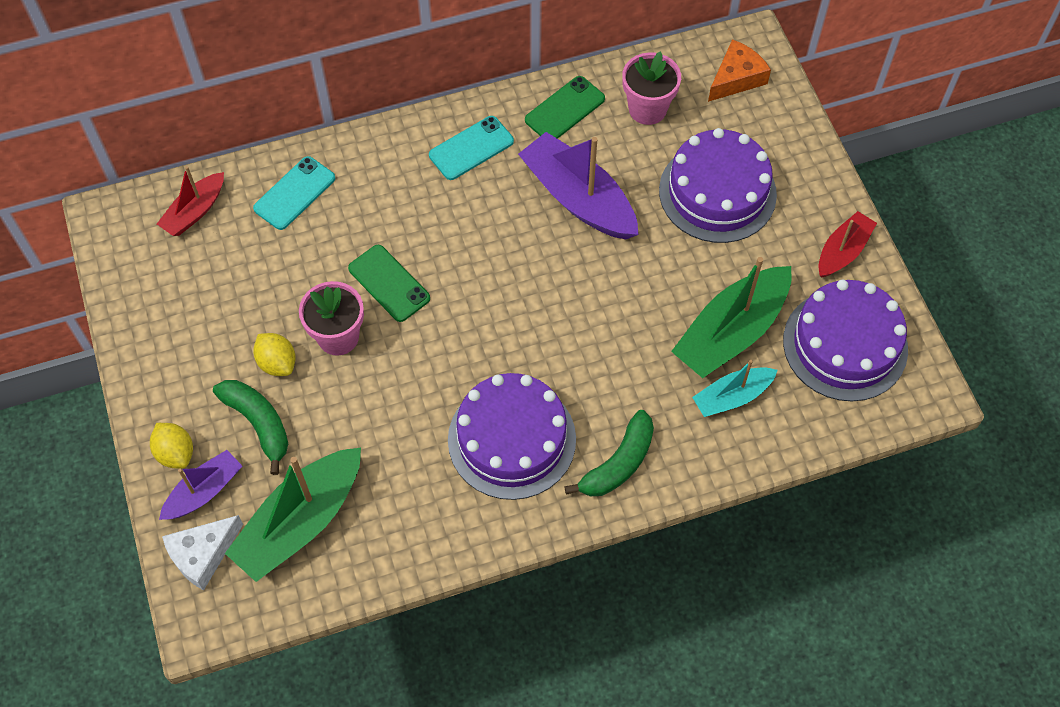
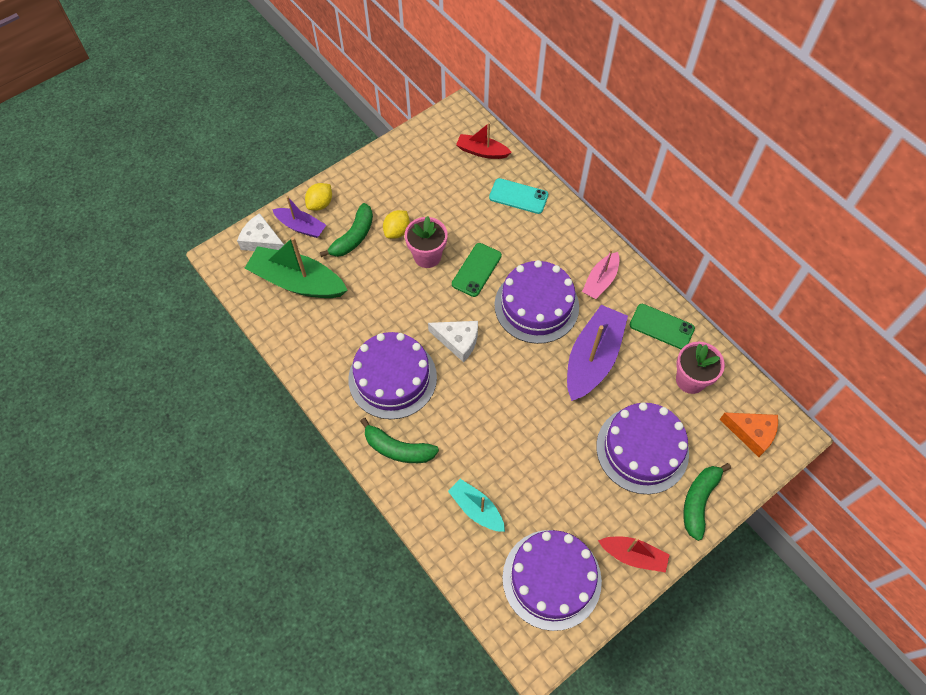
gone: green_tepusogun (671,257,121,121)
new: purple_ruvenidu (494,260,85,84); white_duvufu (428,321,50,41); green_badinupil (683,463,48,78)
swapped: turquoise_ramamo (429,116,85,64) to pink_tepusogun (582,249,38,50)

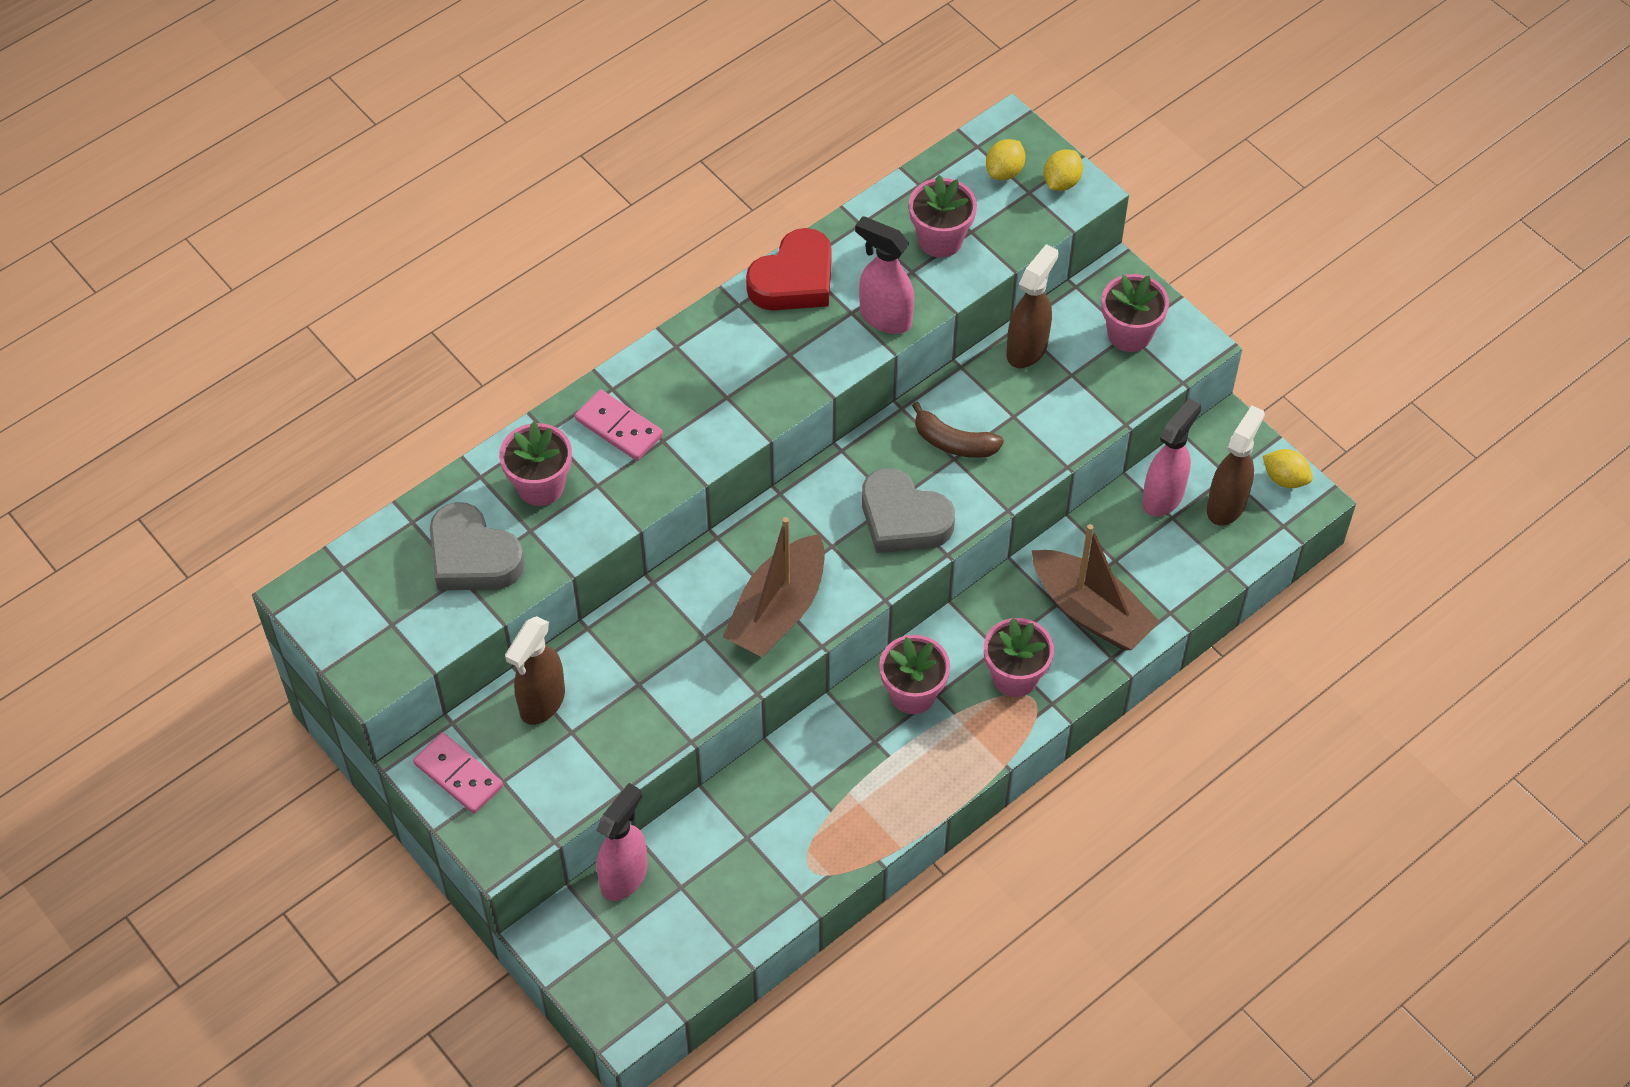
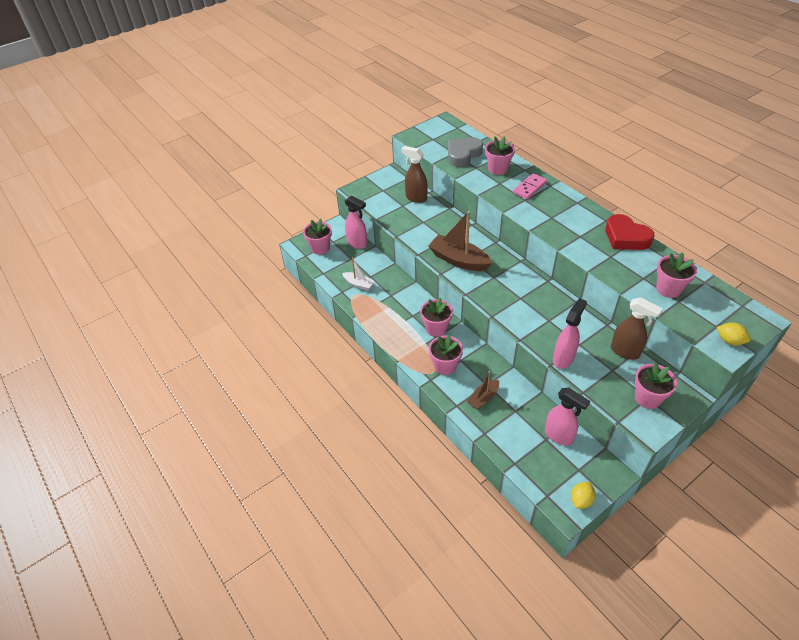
gone: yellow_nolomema (986,139,39,41); brown_badinupil (912,402,92,56); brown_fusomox (1207,405,58,120); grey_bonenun (862,468,93,85); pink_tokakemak (413,733,90,81)
new: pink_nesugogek (303,219,29,36); white_tepusogun (342,257,33,34)
shifted: pink_fusomox (855,216,59,118) to (553,298,34,71)
scaled: brown_tepusogun (1032,524,128,127) = (467,370,32,40) x0.56

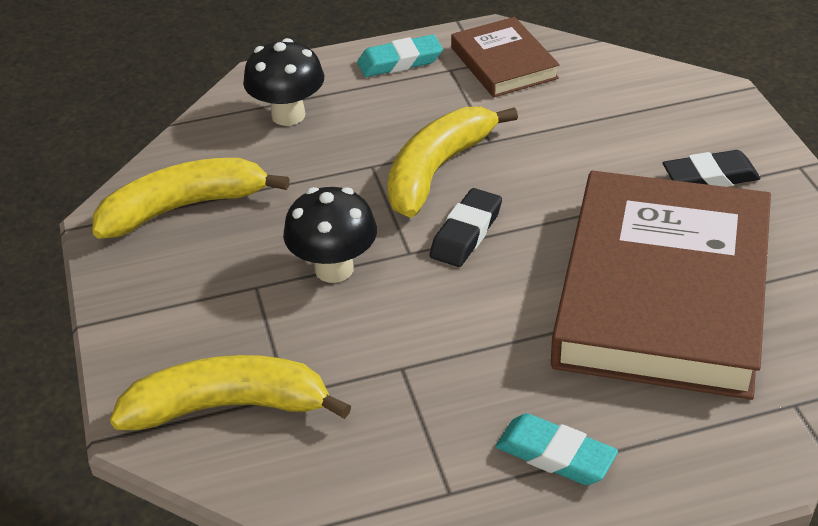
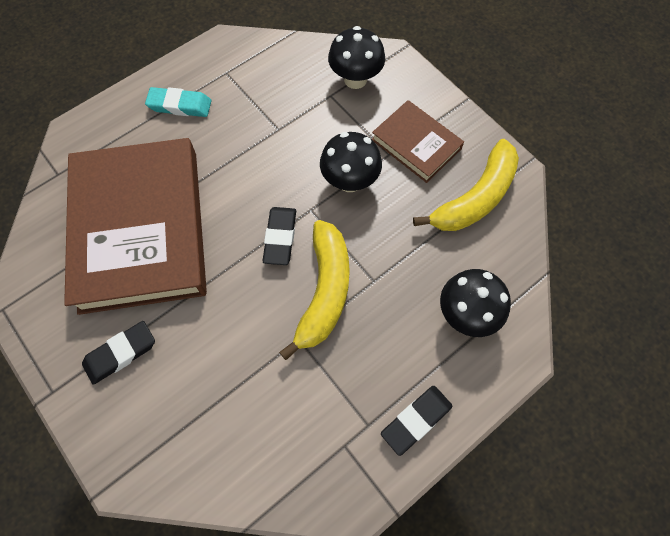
shifted: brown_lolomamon (451,17,109,80) to (372,100,92,83)
swapped: yellow_badinupil (110,355,241,75) to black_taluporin (328,26,57,63)
repainted: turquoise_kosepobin (357,34,86,43) to black_kosepobin (381,386,71,70)

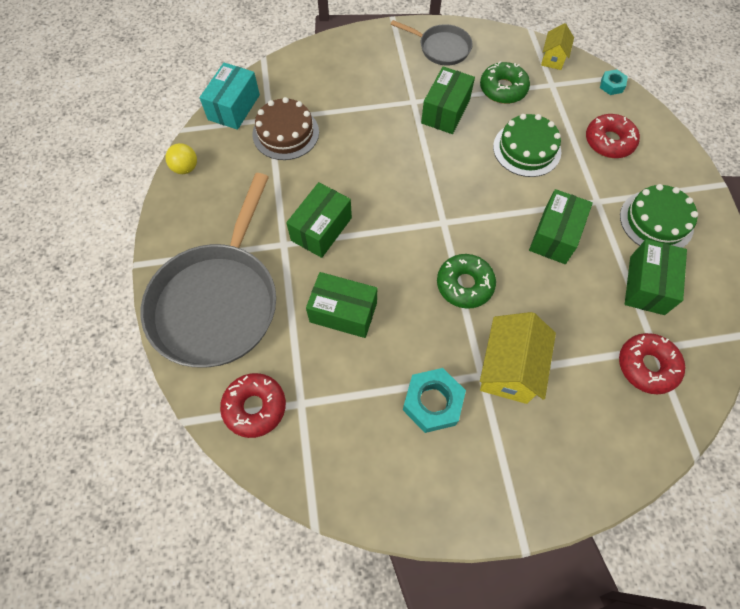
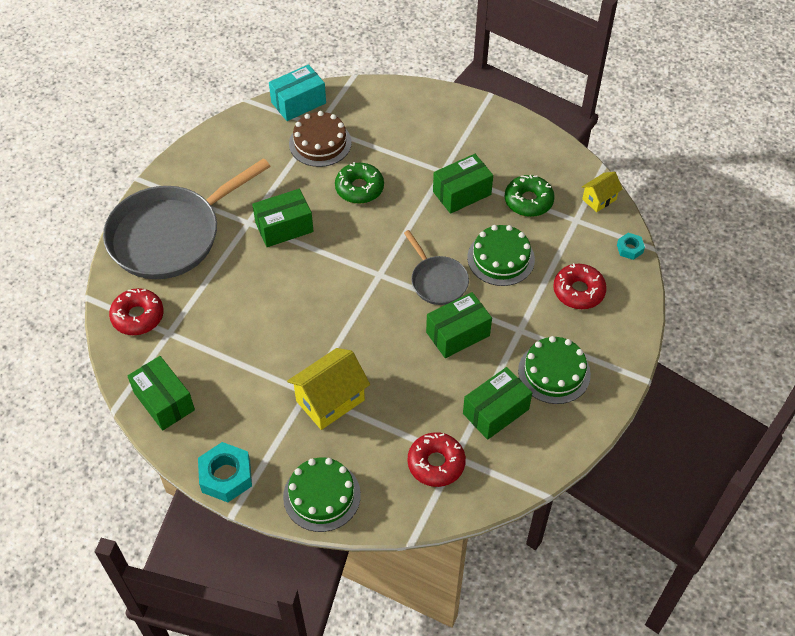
gone: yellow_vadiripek (165,143,32,31)
new: green_ruvenidu (283,458,78,74)
shifted: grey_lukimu (391,20,82,45) to (404,230,65,75); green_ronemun (437,254,59,55) to (335,162,49,42); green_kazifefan (306,272,71,66) to (127,356,68,75); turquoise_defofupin (403,368,63,65) to (198,442,54,60)

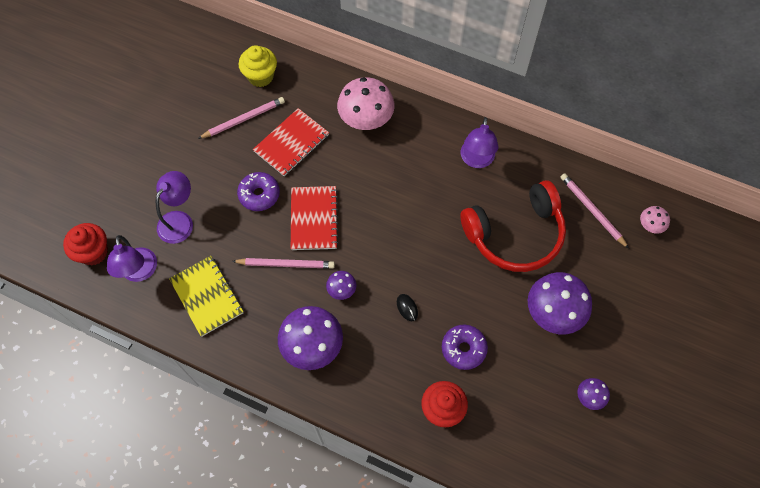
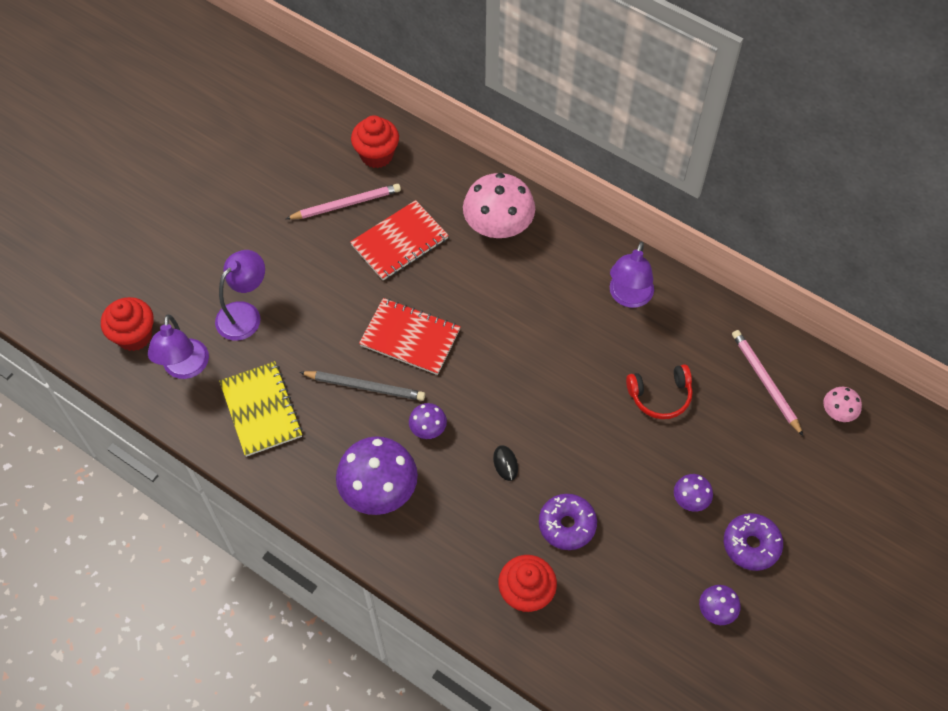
shifted: purple_ronemun (237,172,43,39) to (724,513,59,58)
repainted: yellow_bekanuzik (238,45,39,42) to red_bekanuzik (351,115,48,53); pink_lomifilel (232,258,103,11) to grey_lomifilel (299,371,126,30)
rotated: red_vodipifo (291,186,48,64) = (359,298,102,77) 75 degrees counterclockwise
scaled: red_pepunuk (460,180,106,92) = (626,364,66,55) x0.51; purple_taluporin (528,272,64,62) = (674,474,39,38) x0.49

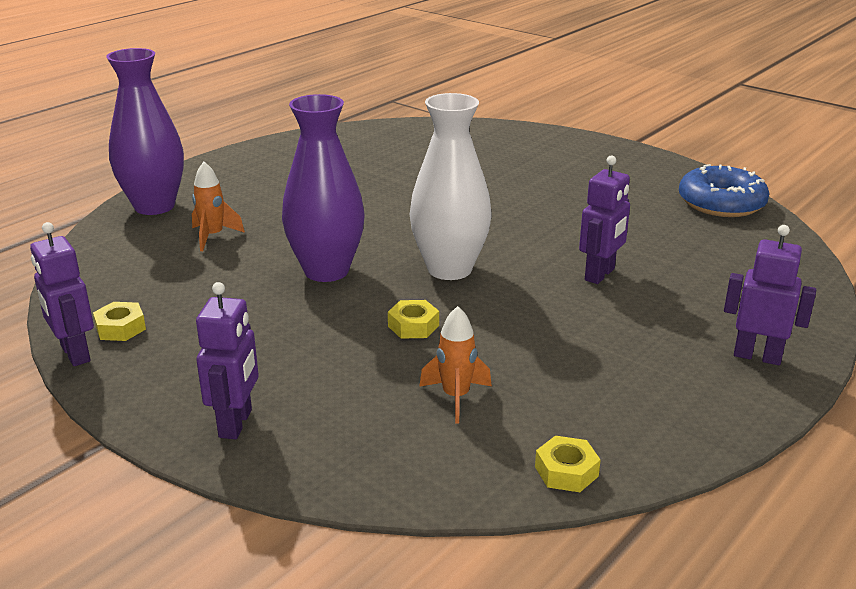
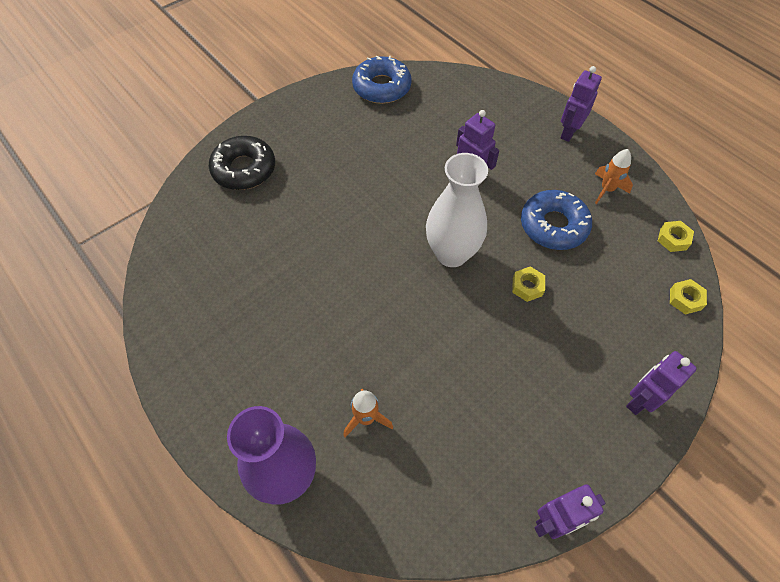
gone: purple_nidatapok (282,94,83,188)
new: black_ronemun (209,136,66,54); blue_ronemun (521,190,71,60)
shifted: yellow_defofupin (93,302,53,39) to (670,279,37,36); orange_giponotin (419,306,73,117) to (595,149,38,55)
rotated: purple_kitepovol (196,282,63,157) = (626,351,71,64) 60 degrees counterclockwise

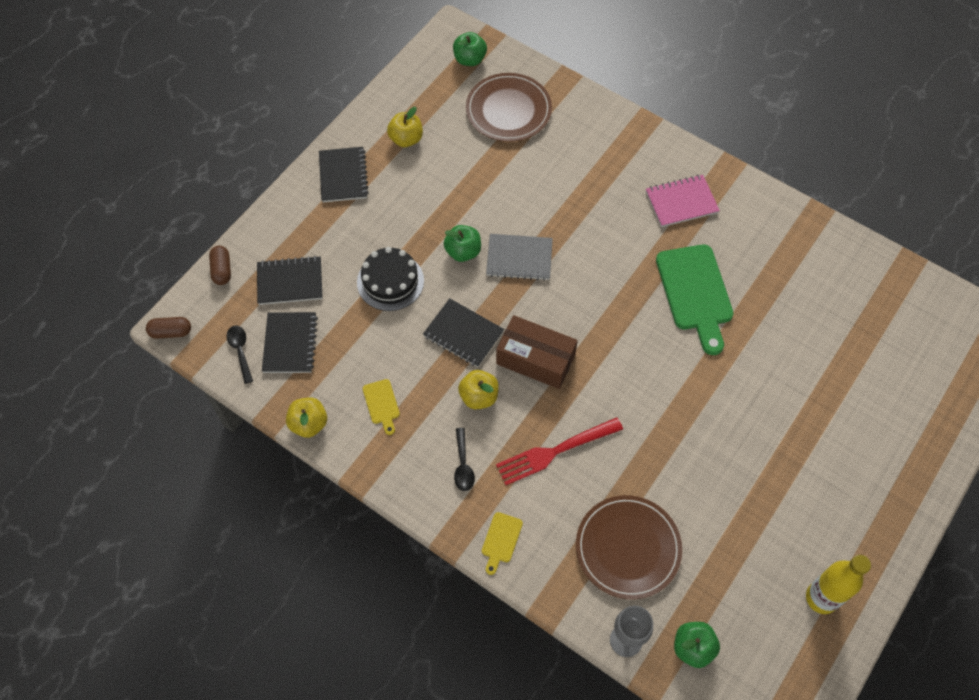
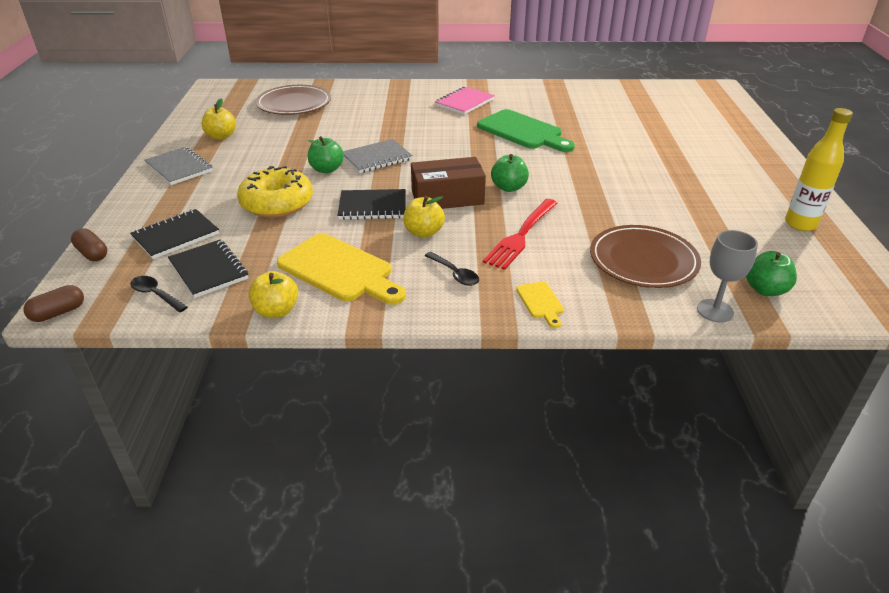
shifted: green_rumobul (453,32,34,34) to (491,154,38,38)
swapped: black_ruvenidu (357,247,67,64) to yellow_ronemun (237,166,76,52)
repainted: black_vodipifo (319,147,50,55) to grey_vodipifo (144,147,69,38)
scaled: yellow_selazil (363,379,37,56) = (277,233,129,72) x2.16

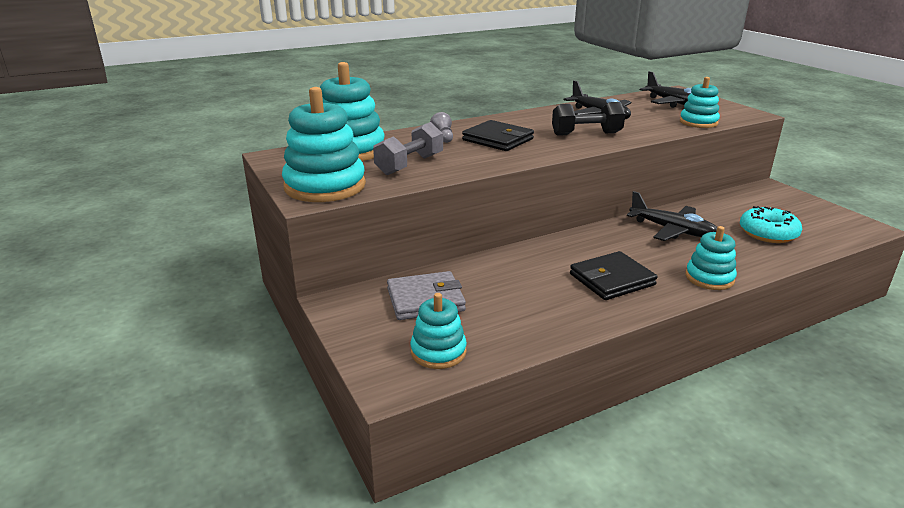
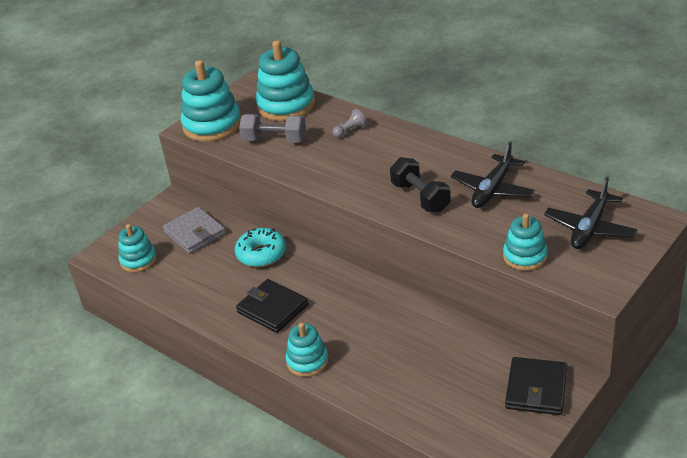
gone: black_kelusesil (627,191,90,50)
shifted: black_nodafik (462,120,72,31) to (505,357,62,58); turquoise_ronemun (740,206,62,37) to (235,228,51,39)

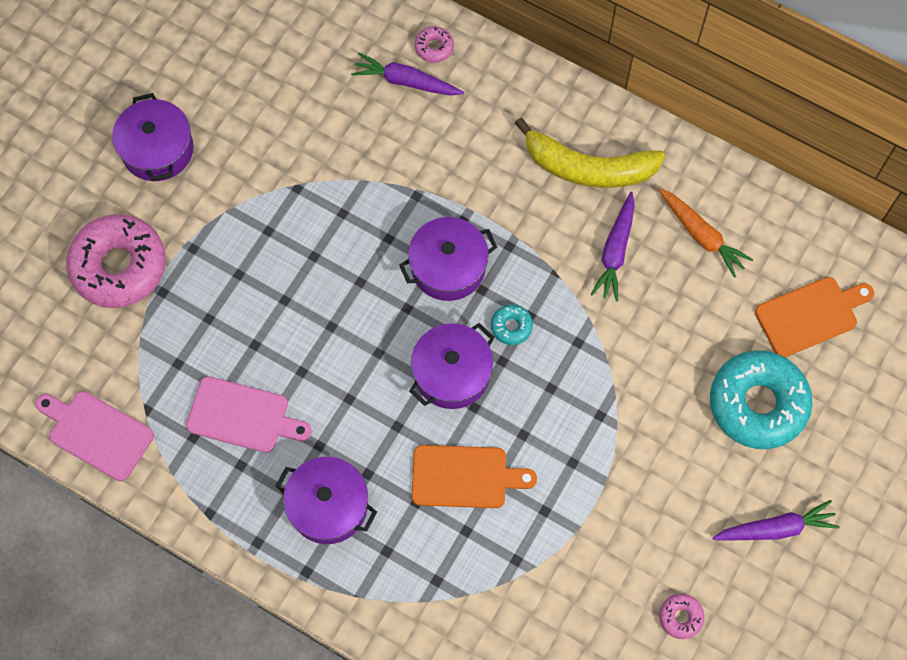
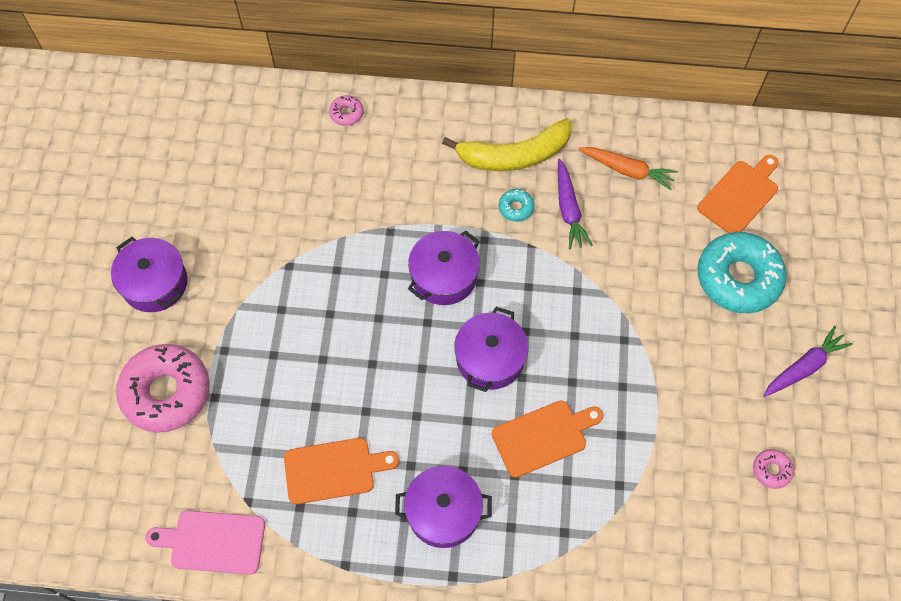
gone: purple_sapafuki (351,52,113,44)
shifted: turquoise_ronemun (491,305,42,40) to (499,189,35,33)
repainted: pink_selazil (186,376,126,77) to orange_selazil (284,438,115,66)

